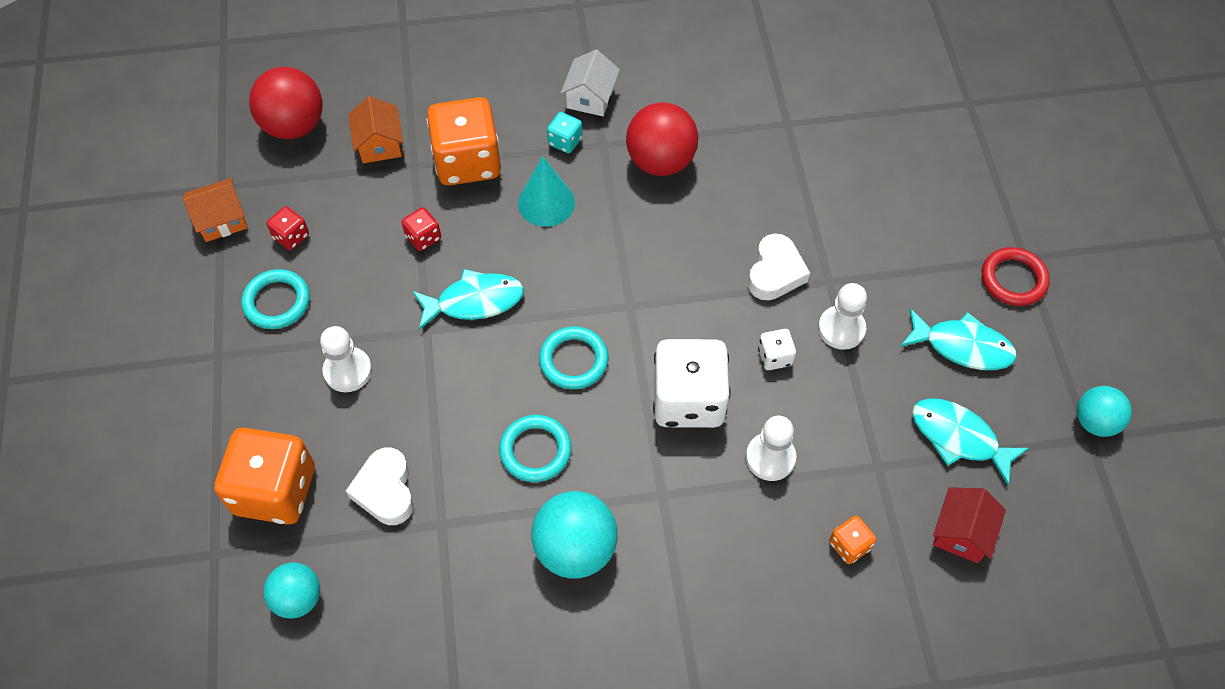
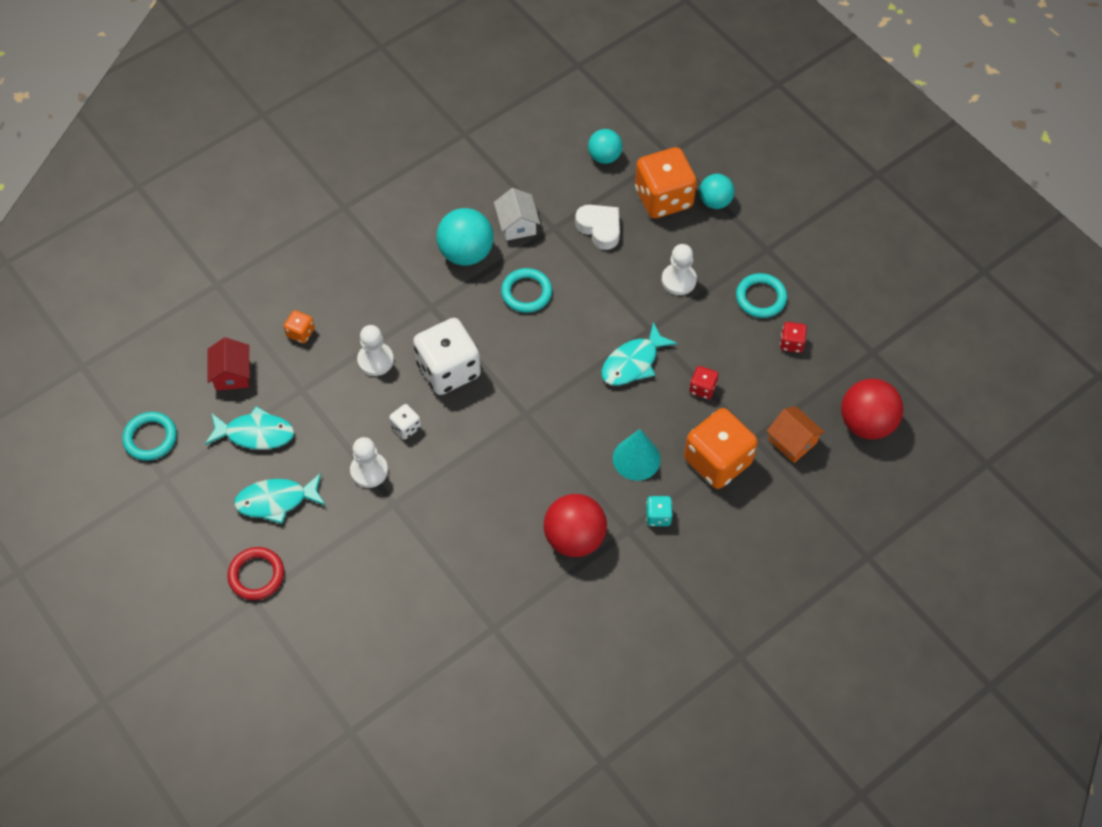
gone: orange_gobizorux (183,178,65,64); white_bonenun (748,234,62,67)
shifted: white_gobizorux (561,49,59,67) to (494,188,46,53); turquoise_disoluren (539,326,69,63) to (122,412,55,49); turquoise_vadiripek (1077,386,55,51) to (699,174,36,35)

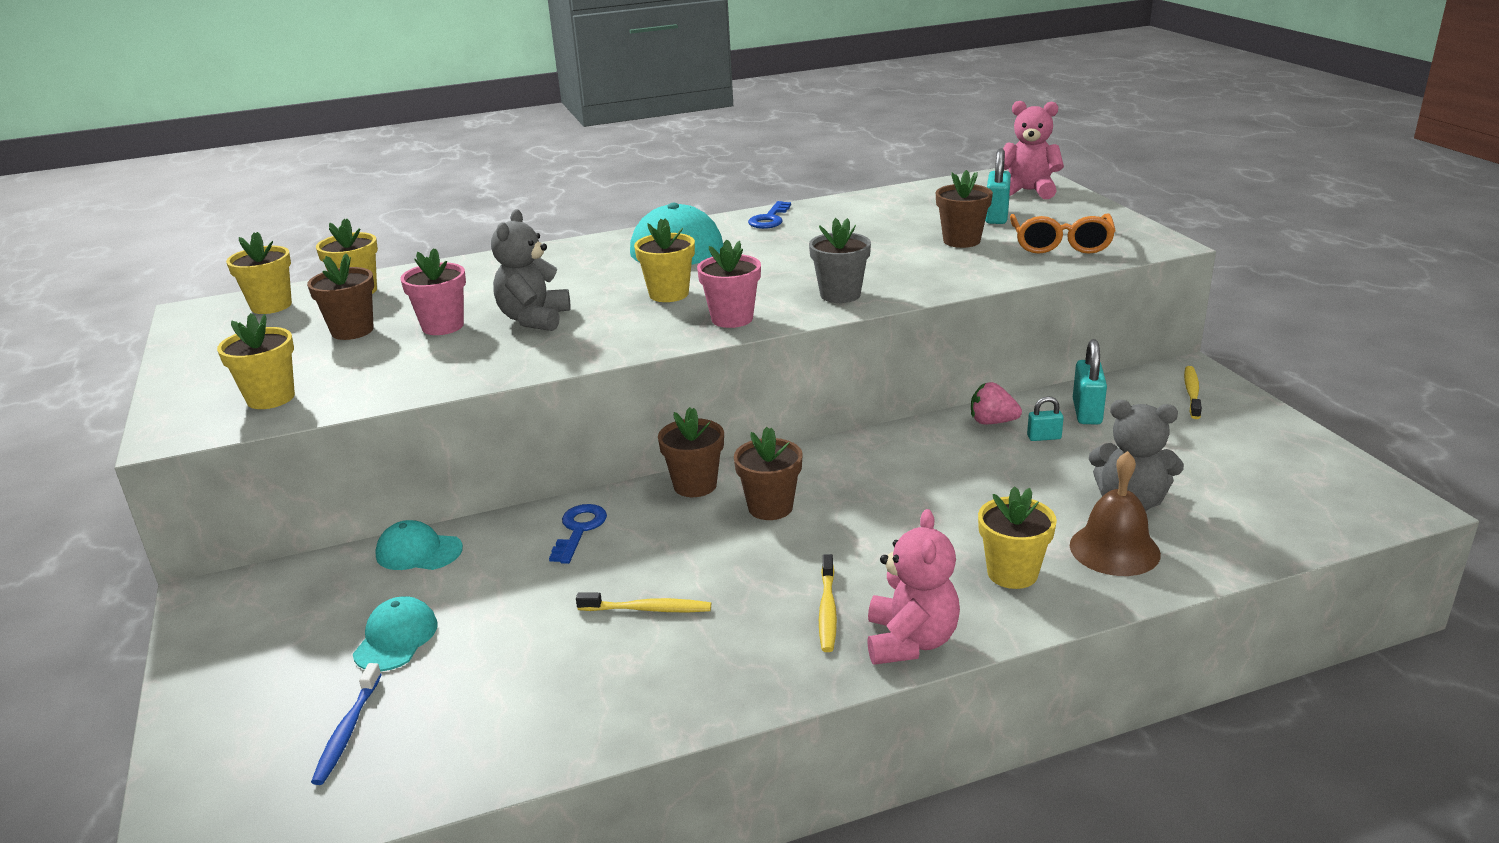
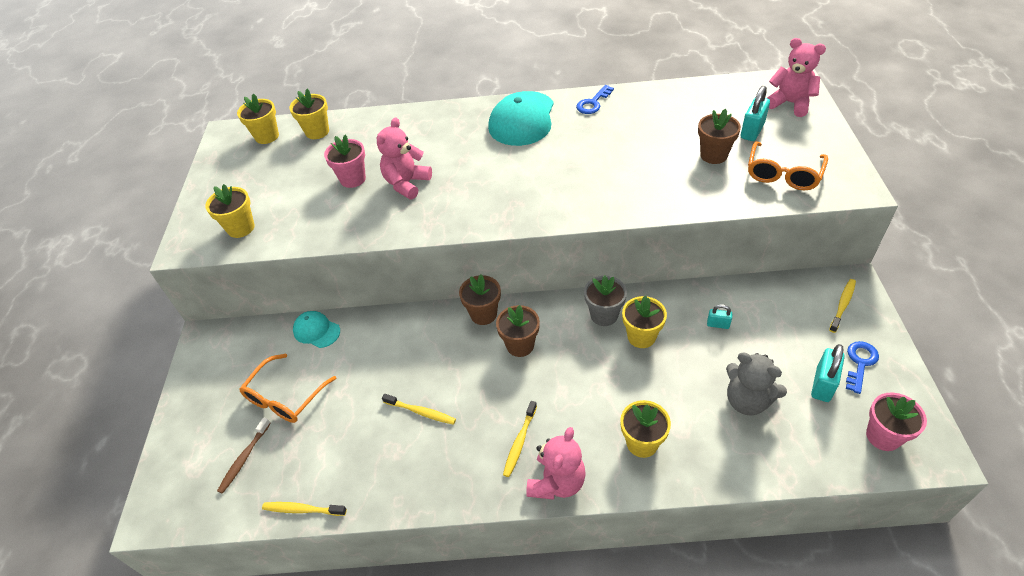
gone: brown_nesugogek (307,253,67,87); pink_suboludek (971,382,51,42); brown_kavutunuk (1070,451,91,125)
new: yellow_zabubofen (262,502,85,14)
shifted: yellow_nesugogek (634,218,61,84) to (622,296,45,52); grey_nesugogek (809,218,62,85) to (584,276,43,50); pink_nesugogek (697,240,64,88) to (866,393,61,58); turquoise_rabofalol (1073,339,34,86) to (811,344,34,58); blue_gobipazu (549,504,58,60) to (846,341,33,53)
swapped: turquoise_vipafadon (353,596,85,75) to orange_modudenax (239,354,97,69)
repainted: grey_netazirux (491,209,80,122) to pink_netazirux (377,117,55,82); blue_zabubofen (311,663,71,122) to brown_zabubofen (217,418,54,76)

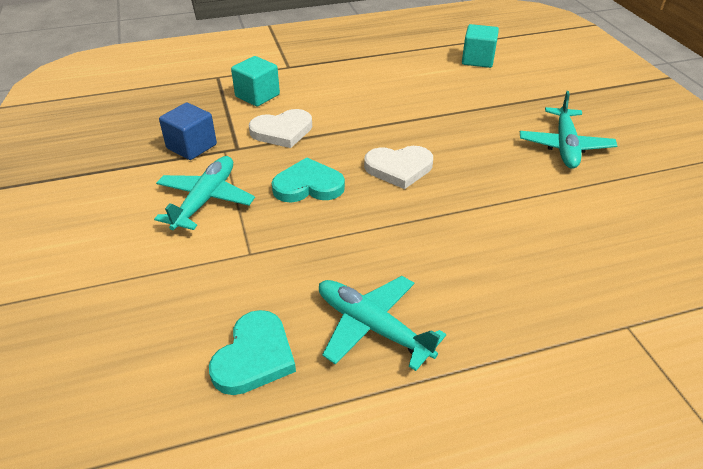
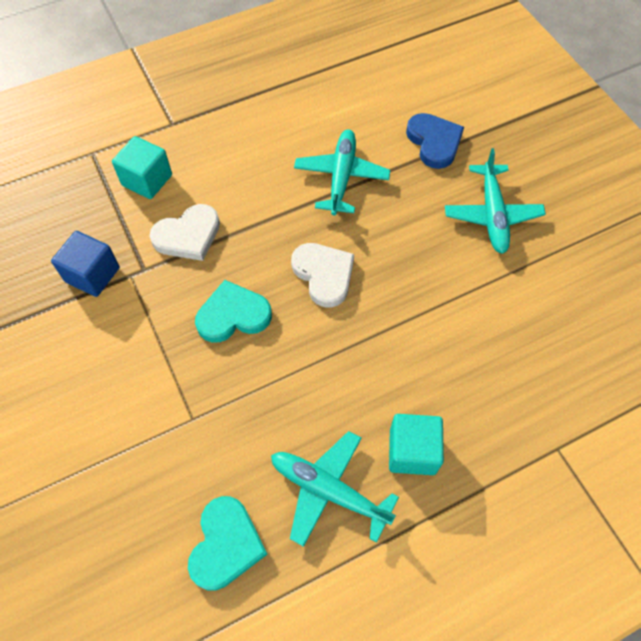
new: blue_bonenun (406,113,58,56)
shifted: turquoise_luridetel (462,24,37,44) to (389,414,55,61); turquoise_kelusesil (154,156,101,74) to (294,129,97,87)
rotated: white_bonenun (364,146,69,43) = (291,243,63,65) 105 degrees counterclockwise

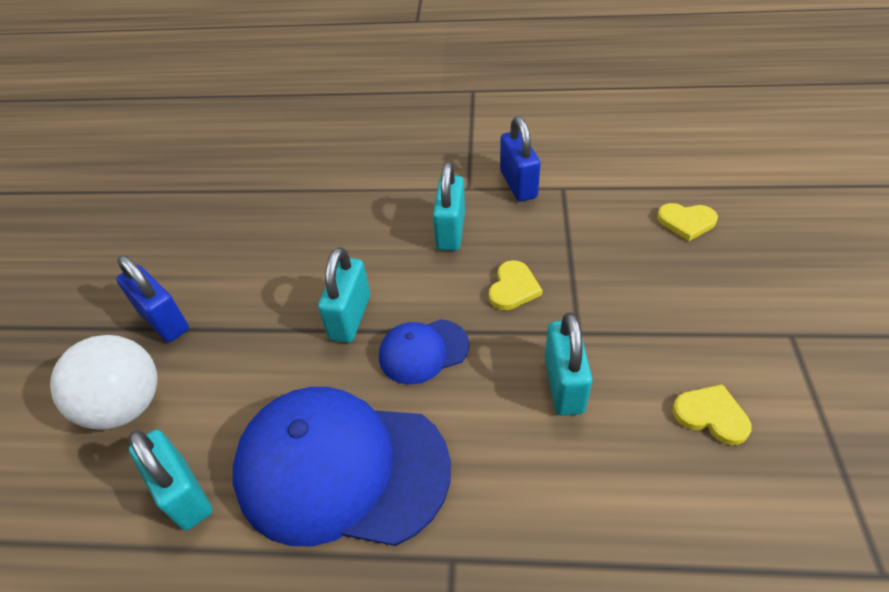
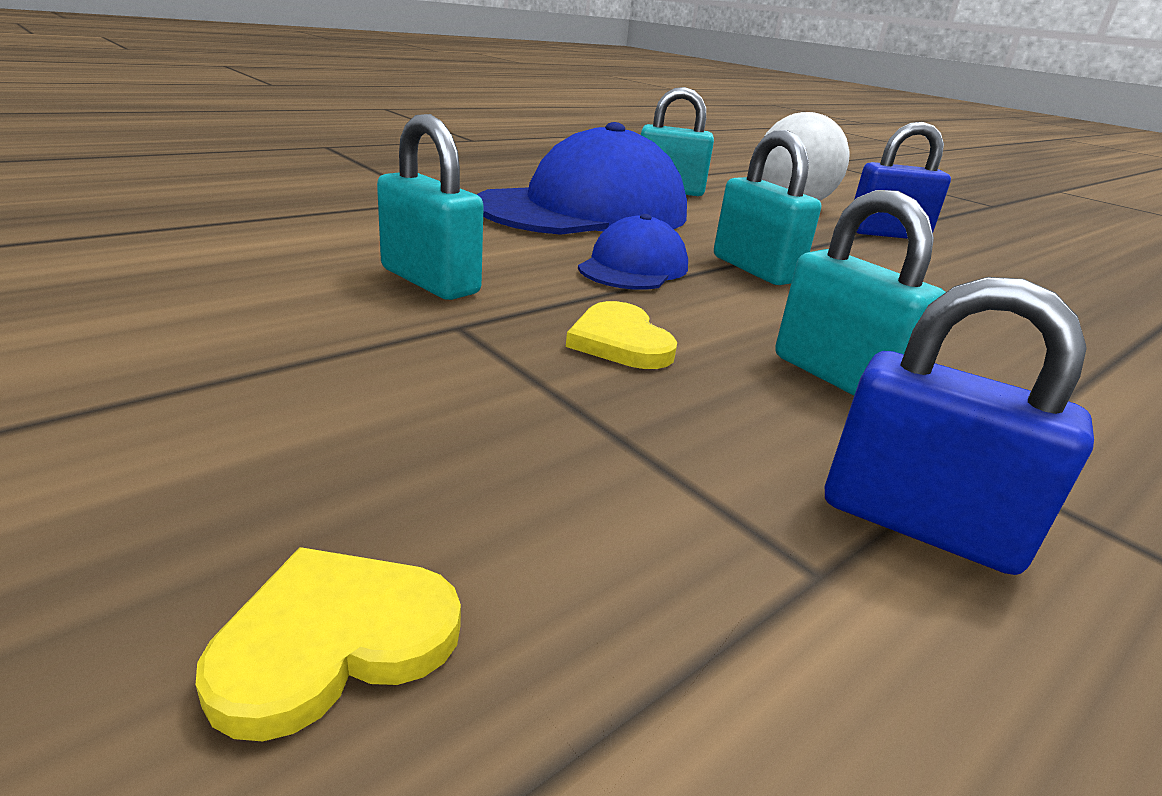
gone: yellow_bonenun (673,384,79,61)

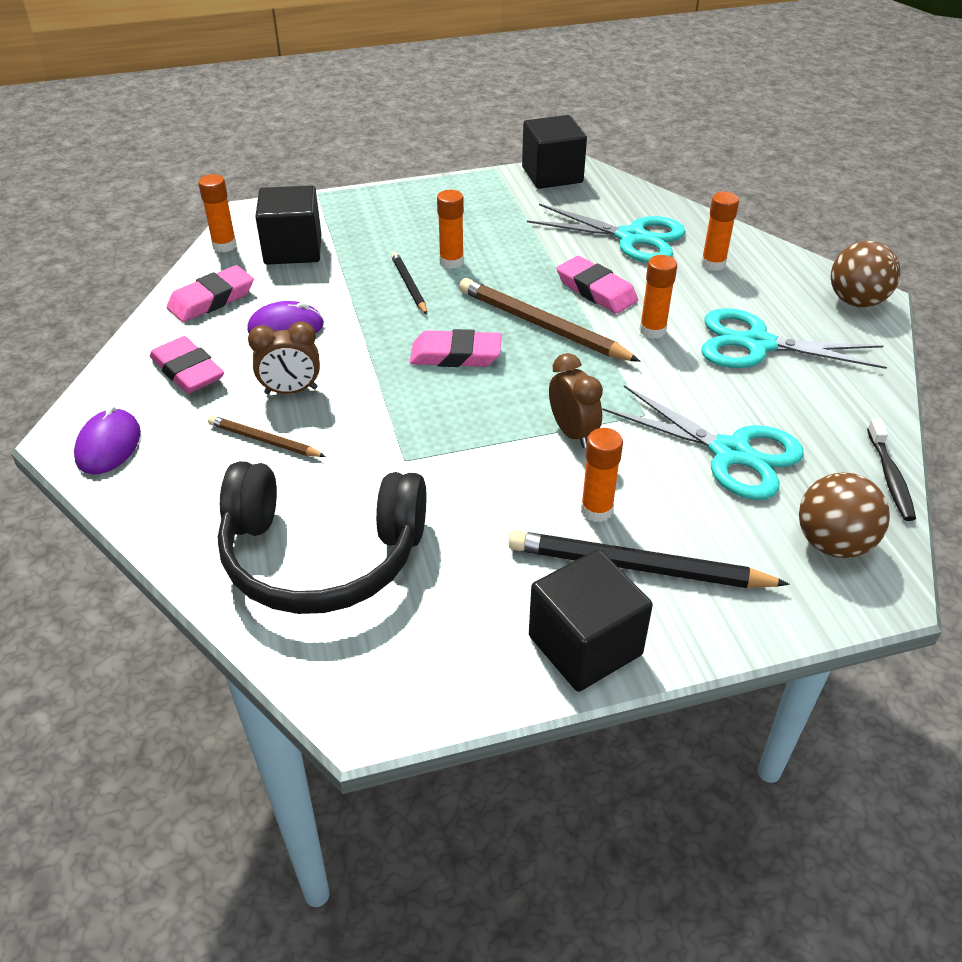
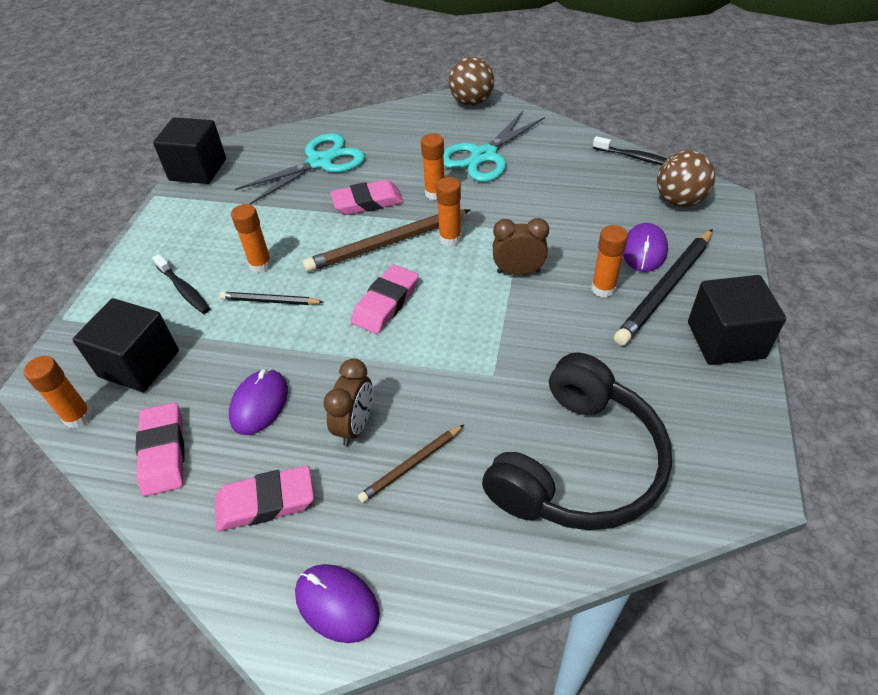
gone: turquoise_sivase (602,385,202,115)
new: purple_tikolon (623,223,45,49); black_zabubofen (153,254,57,60)
shifted: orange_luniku (701,192,38,79) to (436,177,25,69)

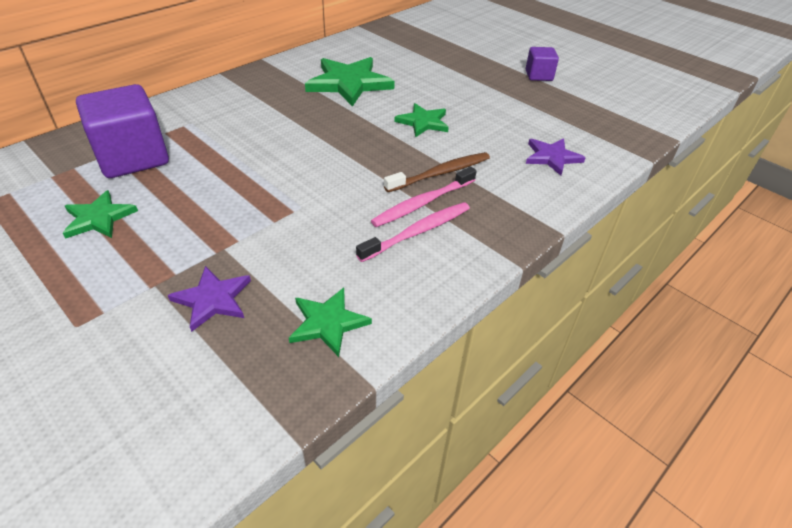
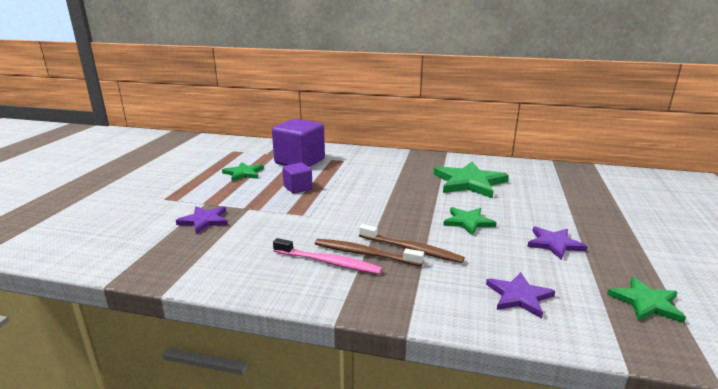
new: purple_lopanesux (527,227,61,33)
shifted: purple_luridetel (526,47,33,34) to (282,163,31,31); green_lopanesux (289,288,83,69) to (607,277,79,46)
repainted: pink_zabubofen (371,167,105,60) to brown_zabubofen (315,239,109,27)

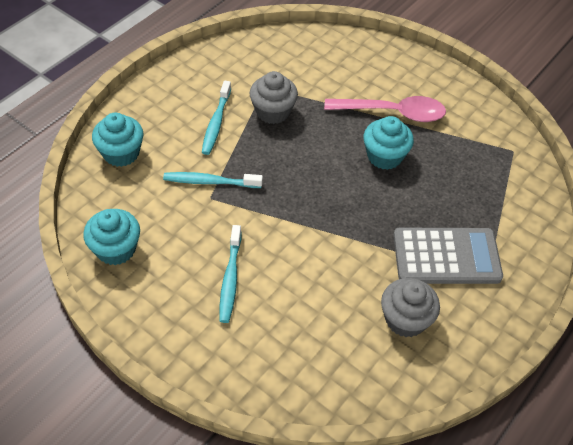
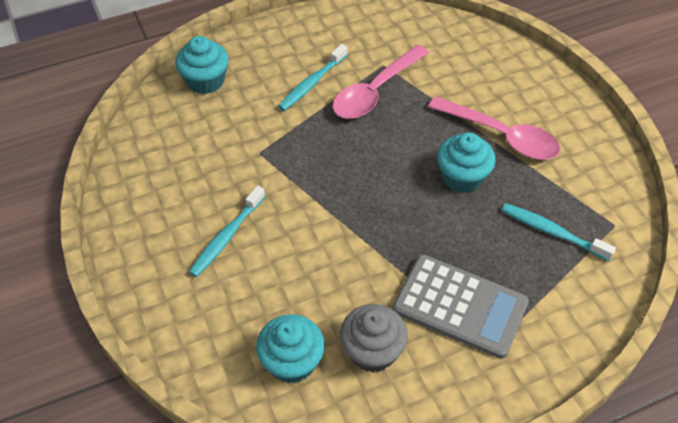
shifted: turquoise_zabubofen (163,172,100,16) to (502,204,114,57); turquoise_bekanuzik (83,209,57,56) to (256,314,69,69)
swapped: grey_bekanuzik (250,71,48,53) to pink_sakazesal (333,45,96,74)

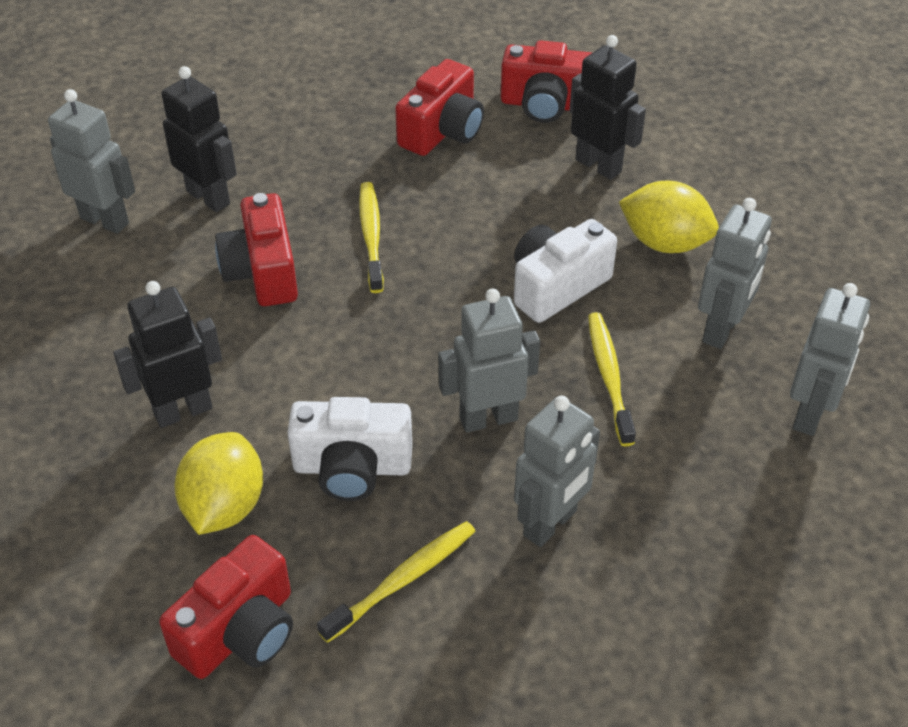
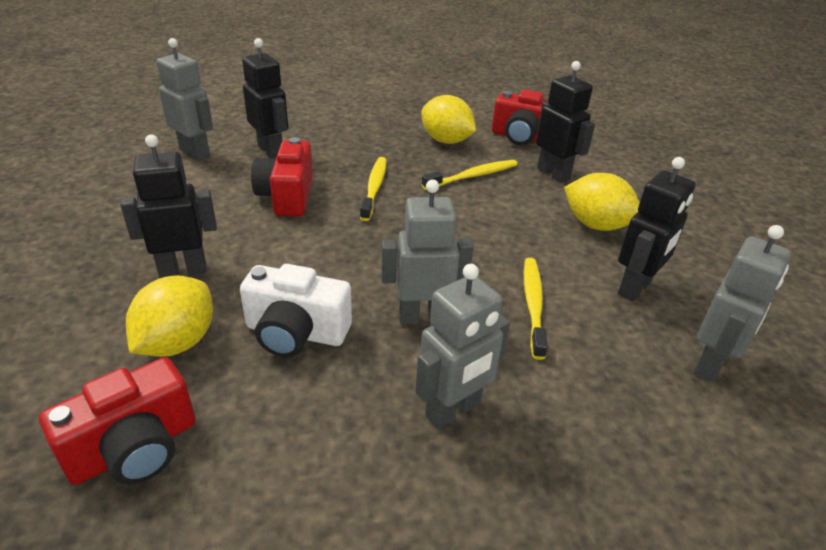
gone: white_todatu (514,219,103,104)
shifted: yellow_zabubofen (317,521,159,122) to (422,160,96,30)
swapped: red_todatu (395,59,89,97) to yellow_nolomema (421,95,55,49)
repainted: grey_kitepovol (698,198,74,151) to black_kitepovol (618,157,78,144)

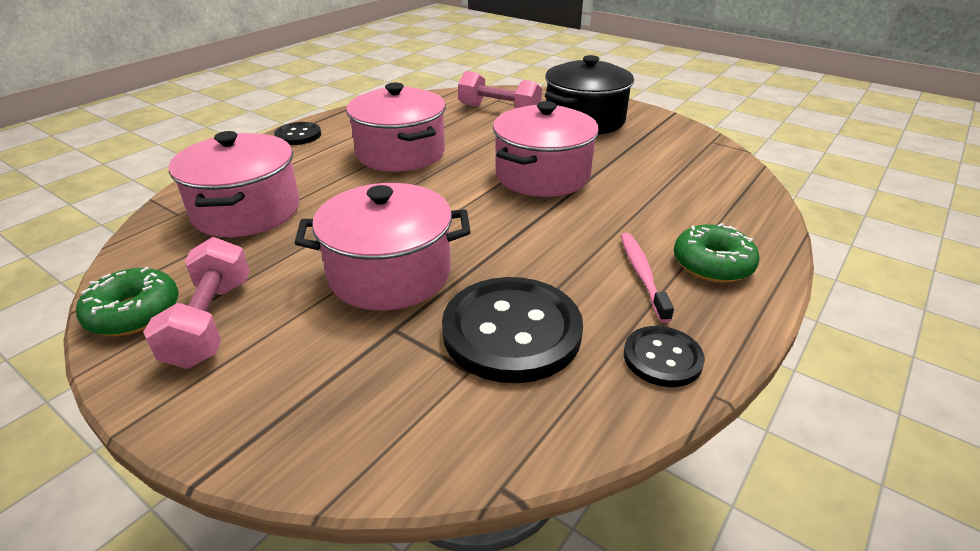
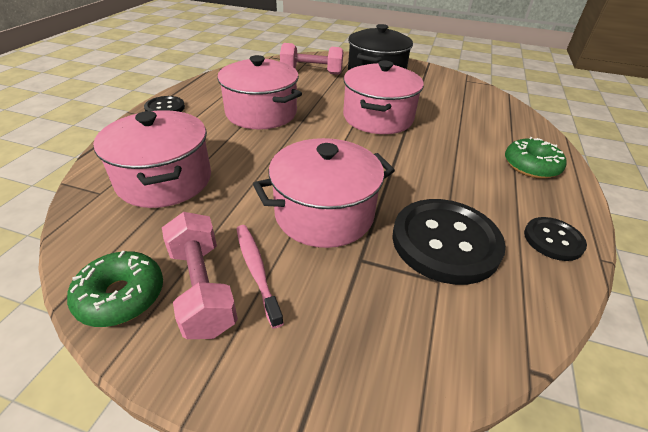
shifted: pink_zabubofen (621,233,53,90) to (236,225,48,104)

